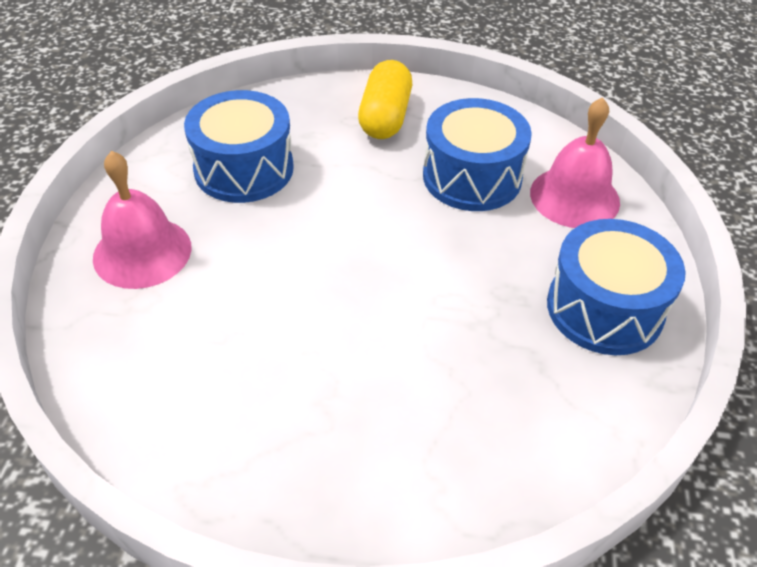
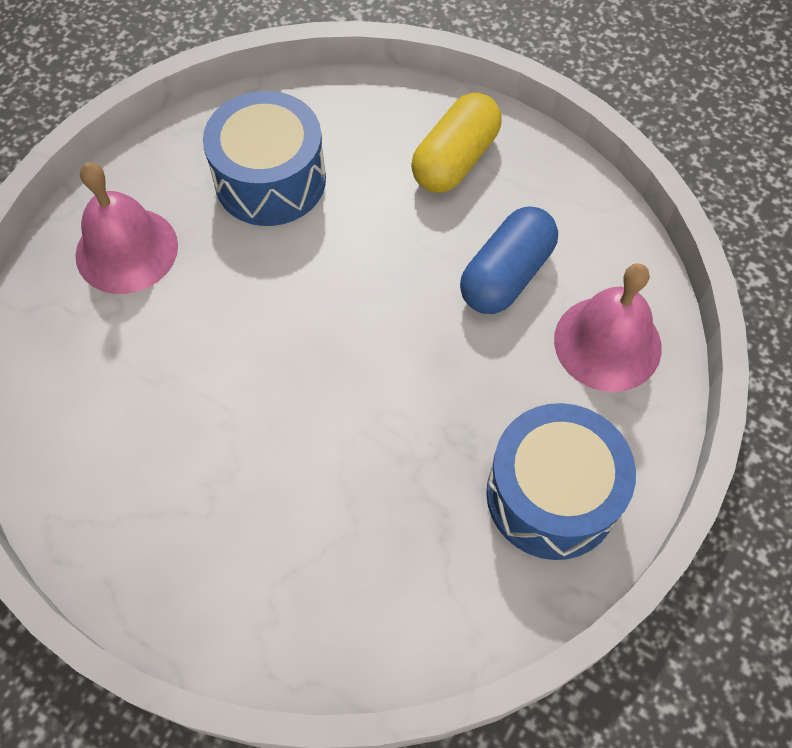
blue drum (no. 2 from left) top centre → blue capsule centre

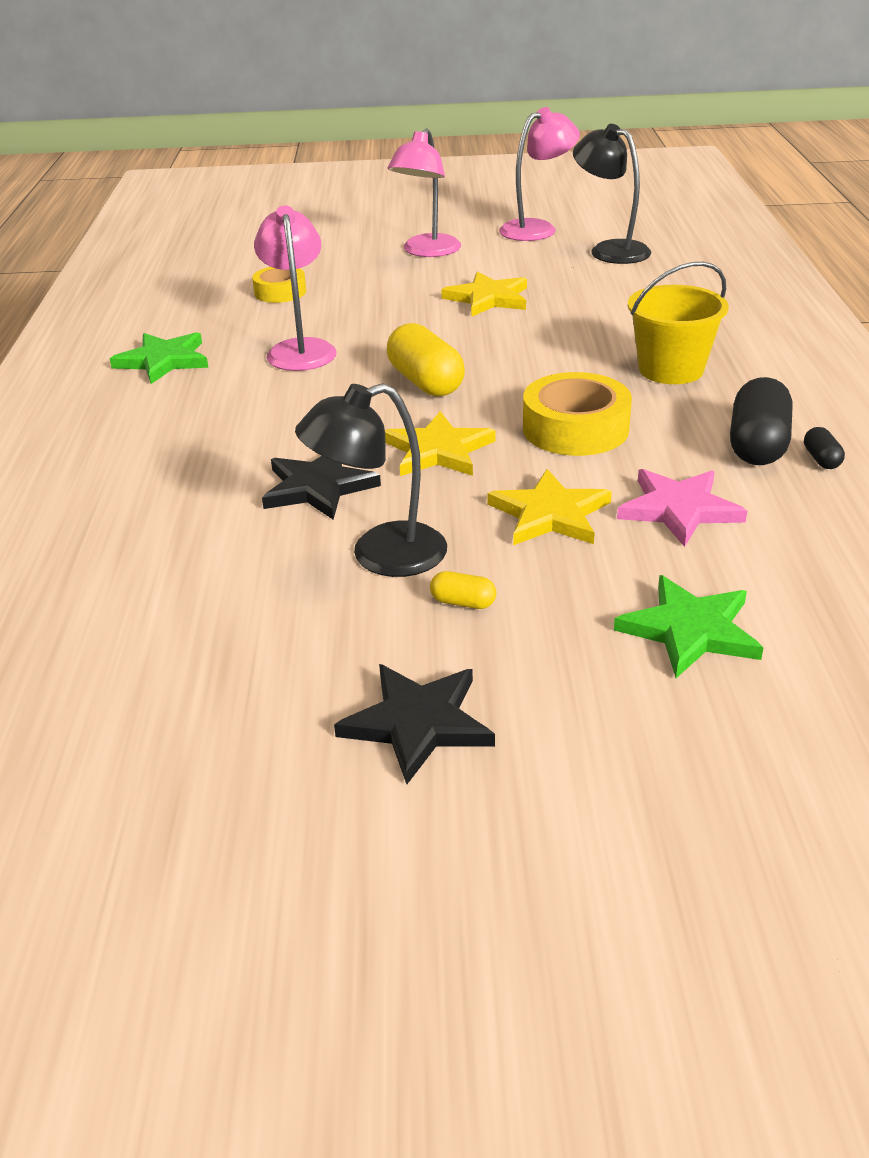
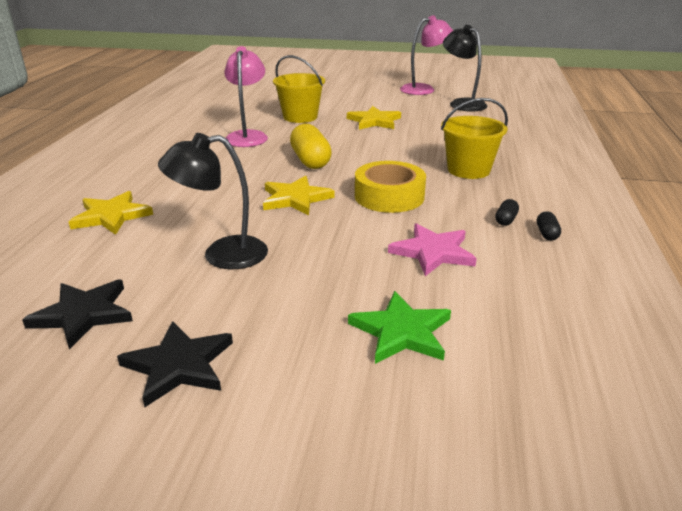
green star (no. 1 from left) top left → -
yellow tape (no. 1 from left) top left → -
black star (no. 1 from left) centre → black star (no. 1 from left) middle left, relocated
pink lamp (no. 2 from left) top centre → -
yellow capsule (no. 2 from left) centre → -
yellow star (no. 3 from left in the first image) centre → yellow star (no. 1 from left) middle left, relocated
black capsule (no. 1 from left) middle right, x0.47
- → yellow bucket (no. 1 from left) top centre

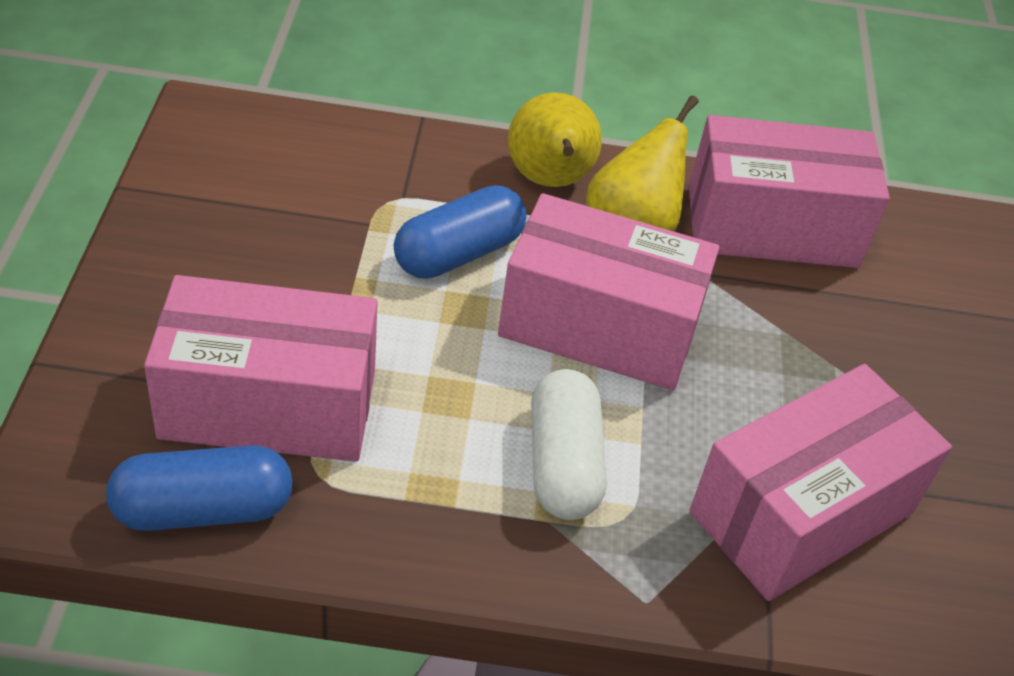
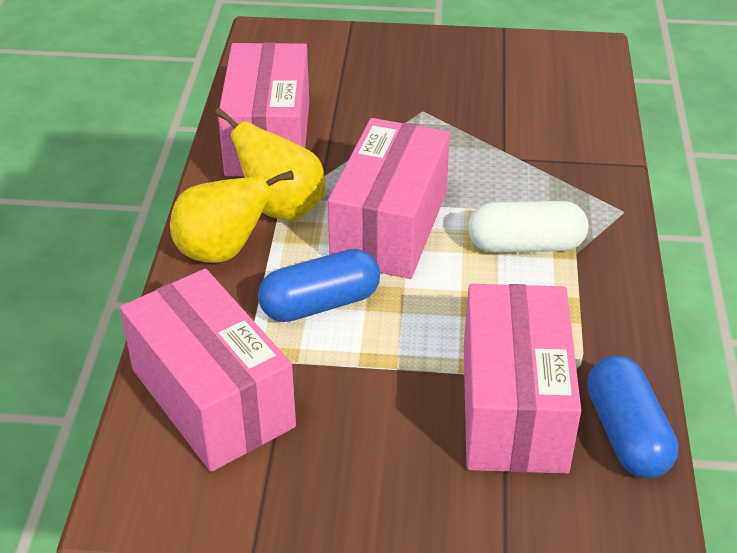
blue capsule (no. 2 from left in the first image) centre → blue capsule (no. 1 from left) centre, 75 degrees counterclockwise
pink box (no. 4 from left in the first image) bottom right → pink box (no. 1 from left) bottom left, relocated

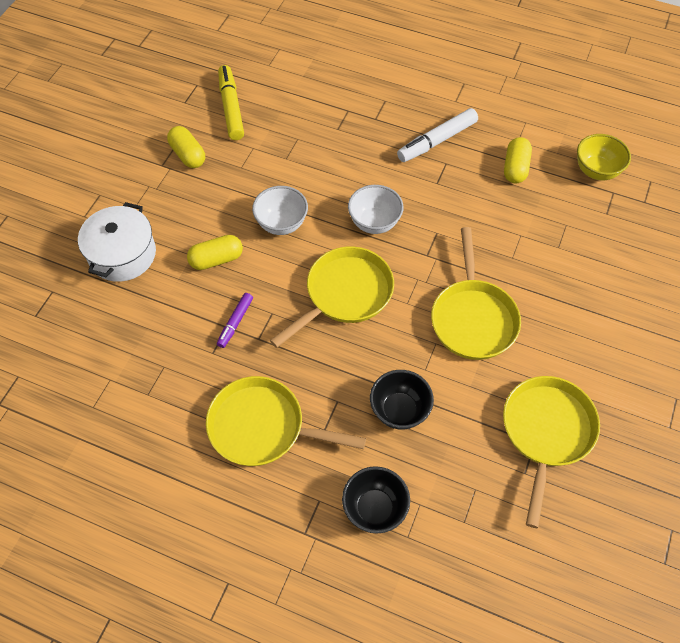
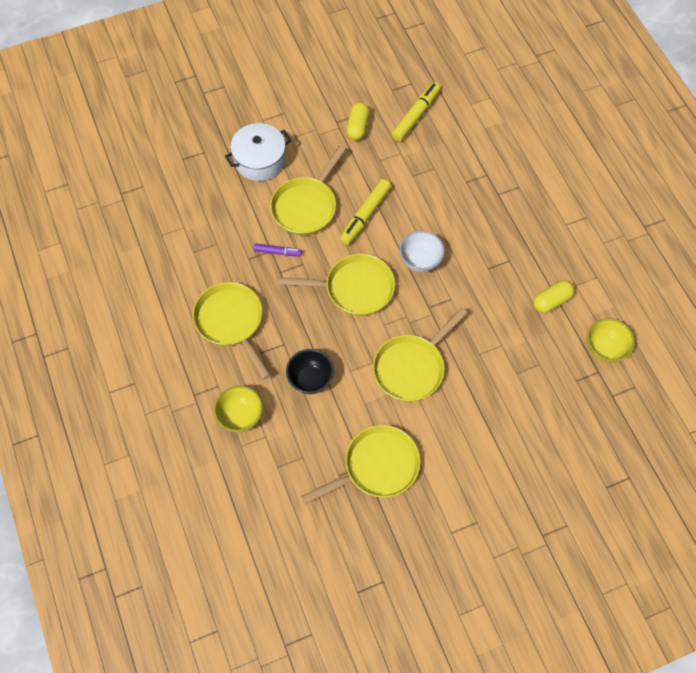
yellow capsule (no. 2 from left) middle left → yellow pan (no. 2 from left) top centre
purple marker centre, 150 degrees counterclockwise
white bowl (no. 1 from left) top centre → yellow marker (no. 1 from left) top centre
black bowl (no. 1 from left) bottom centre → yellow bowl (no. 1 from left) centre
white marker top centre → -

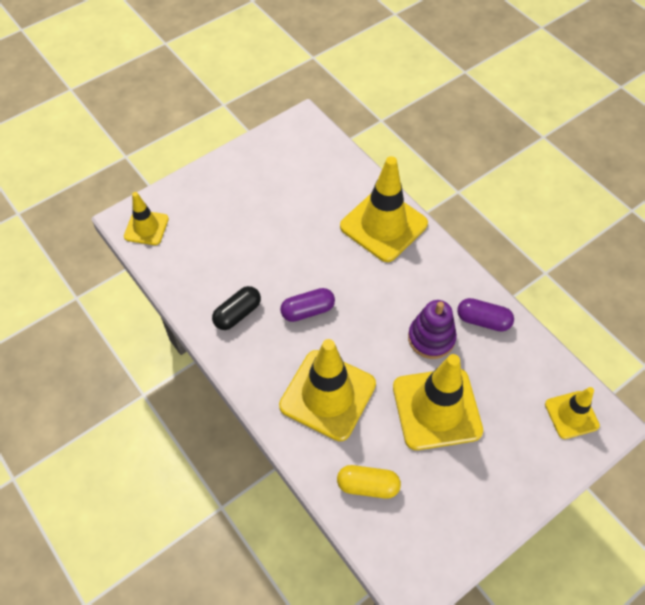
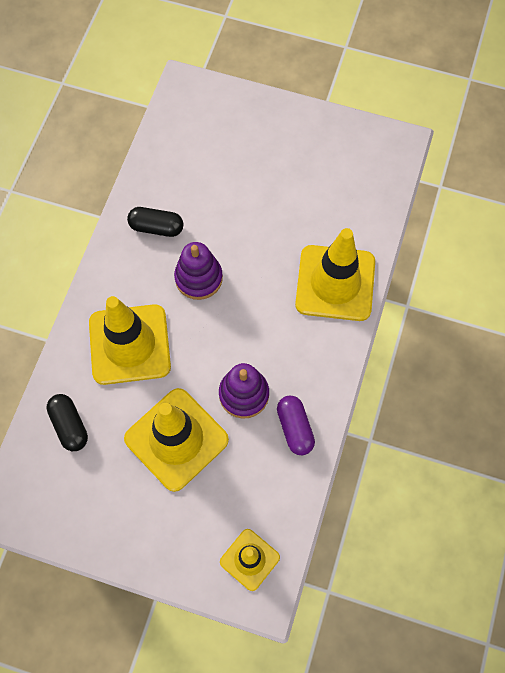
yellow traffic cone (no. 1 from left) middle left → -
purple capsule (no. 1 from left) centre → purple stacking toy (no. 1 from left) centre
yellow capsule bottom centre → black capsule (no. 1 from left) middle left

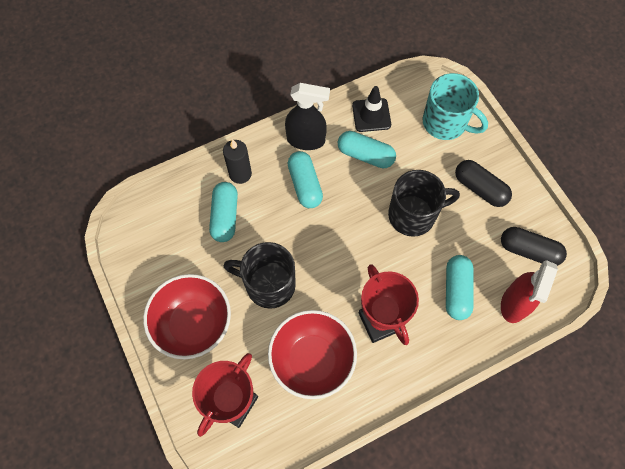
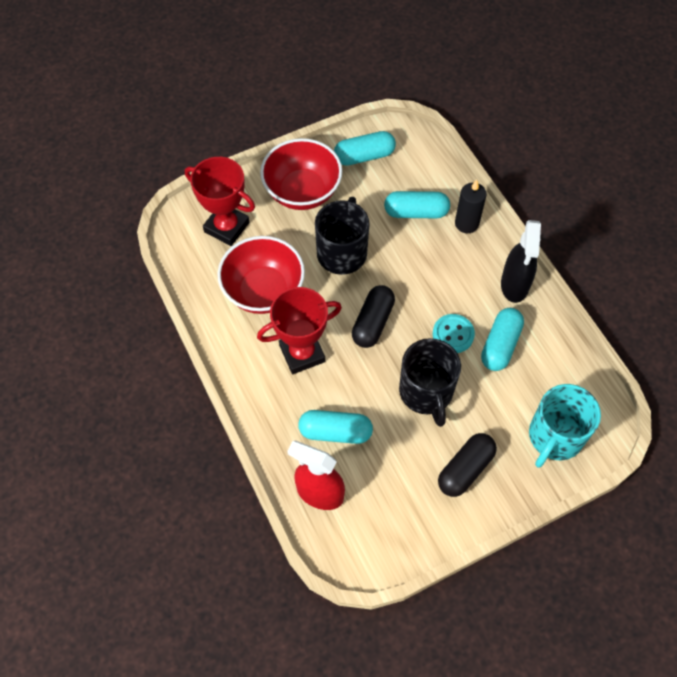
turquoise capsule (no. 2 from left) centre → turquoise capsule (no. 2 from left) top centre, relocated
black traffic cone top centre → -
black capsule (no. 2 from left in the first image) middle right → black capsule (no. 1 from left) centre, relocated
- → turquoise button middle right

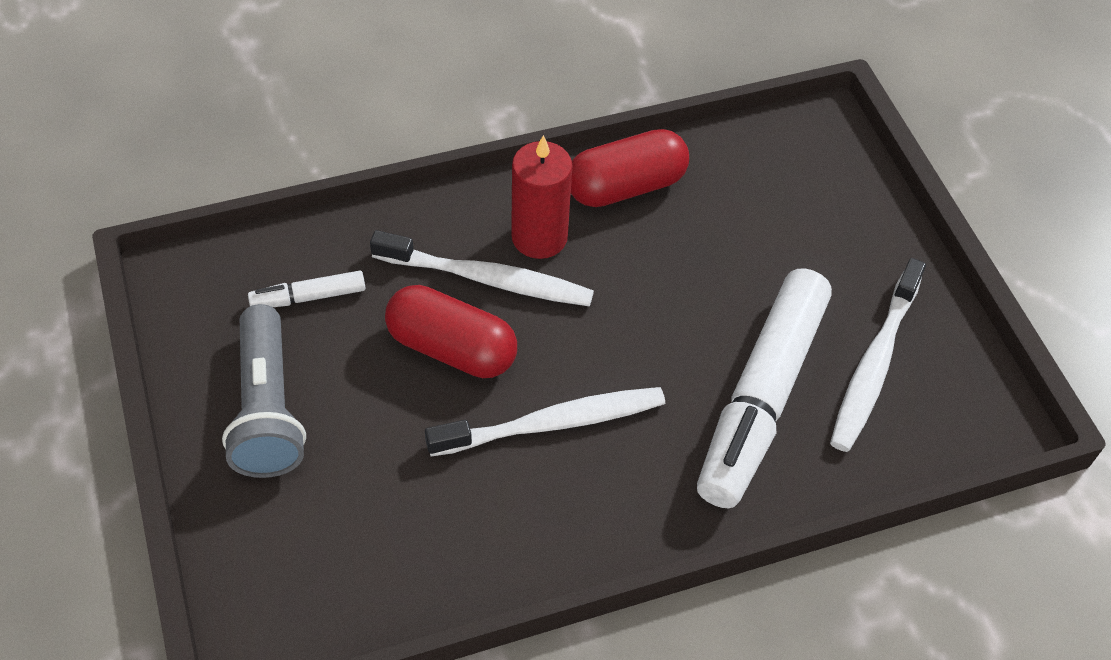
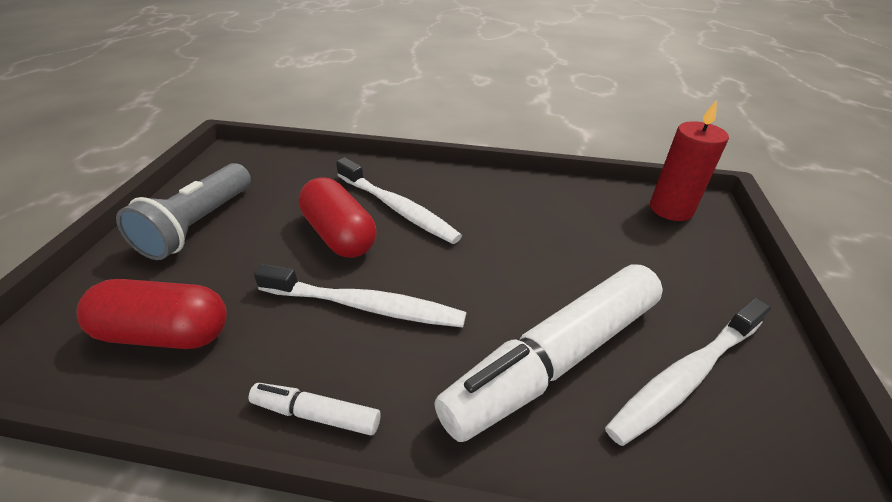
white marker (no. 1 from left) middle left → white marker (no. 1 from left) bottom centre, relocated
red candle top centre → red candle top right, relocated
red capsule (no. 2 from left in the first image) top centre → red capsule (no. 1 from left) middle left, relocated

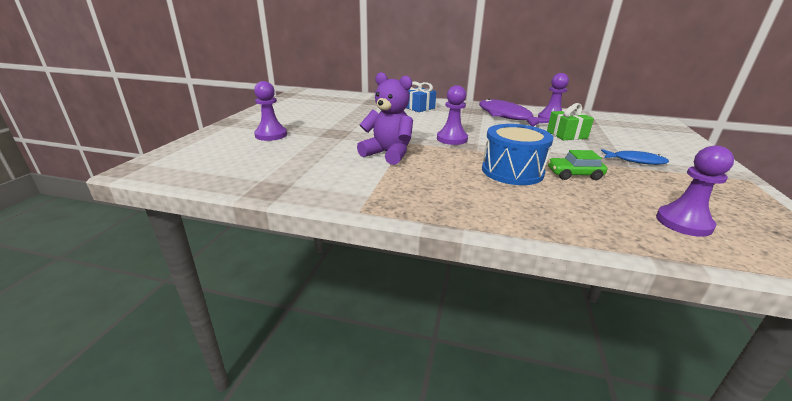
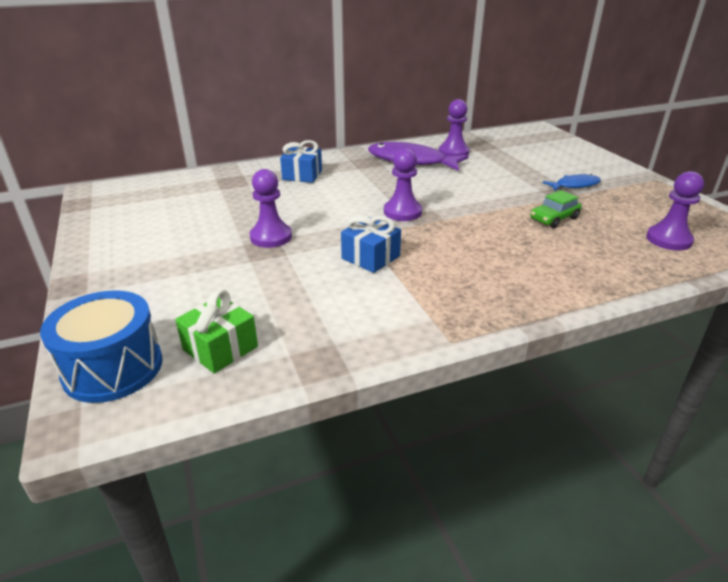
purple pawn (no. 1 from left) top centre → purple pawn (no. 1 from left) centre, relocated
purple teddy bear top centre → blue gift (no. 2 from left) centre
blue drum centre → blue drum middle left, relocated
green gift top right → green gift middle left, relocated

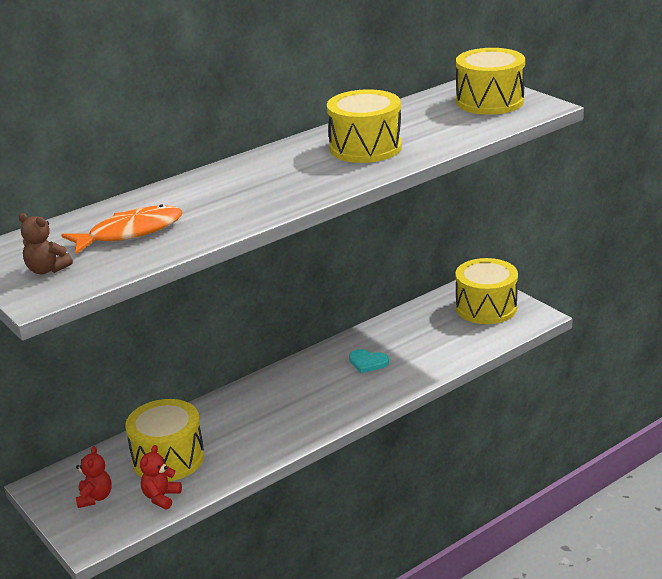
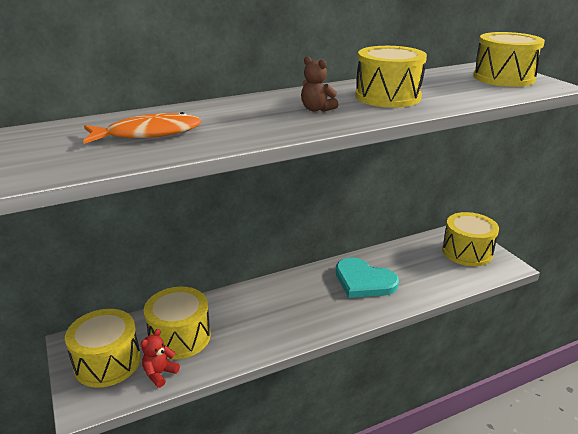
brown teddy bear middle left → brown teddy bear top centre, relocated
red teddy bear (no. 1 from left) bottom left → yellow drum (no. 1 from left) bottom left
turquoise heart centre, x1.97

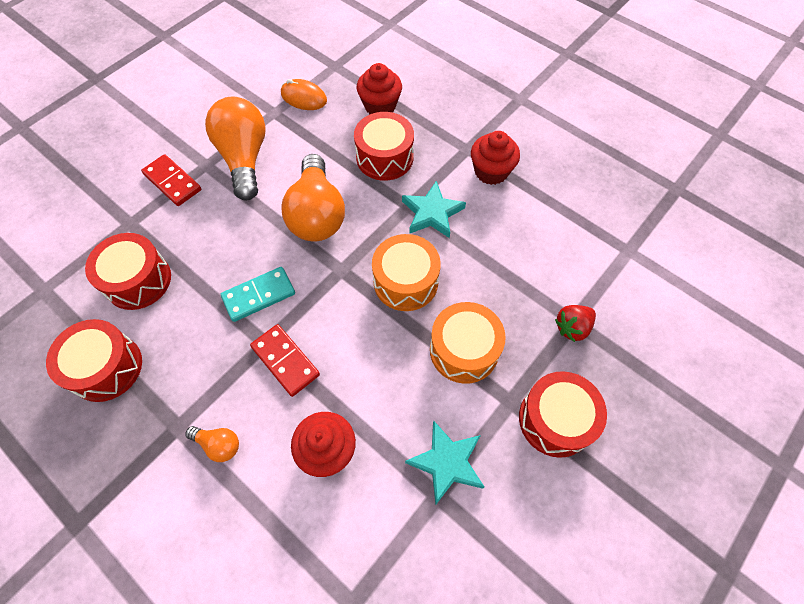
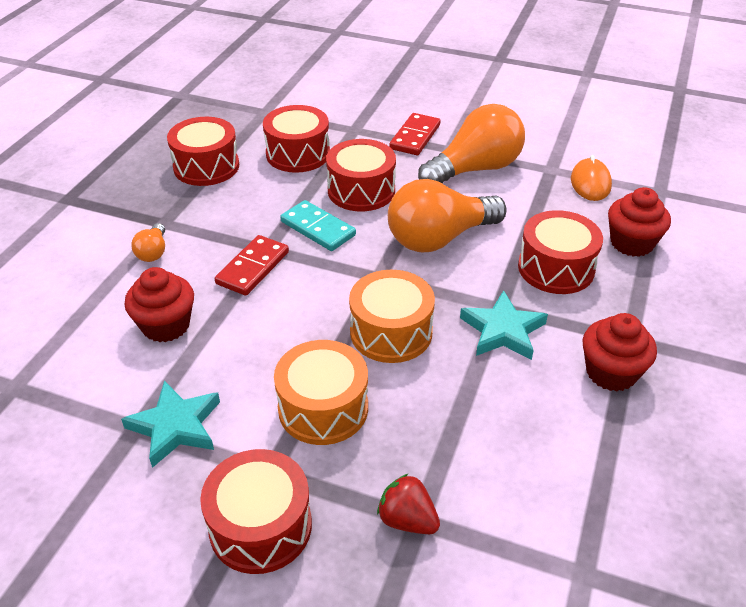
- → red drum (no. 4 from left) top centre

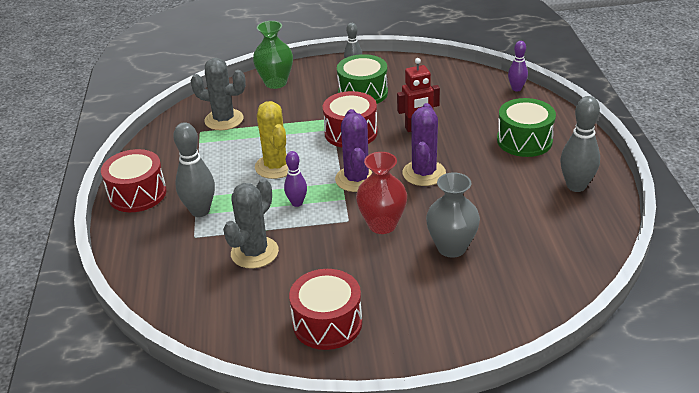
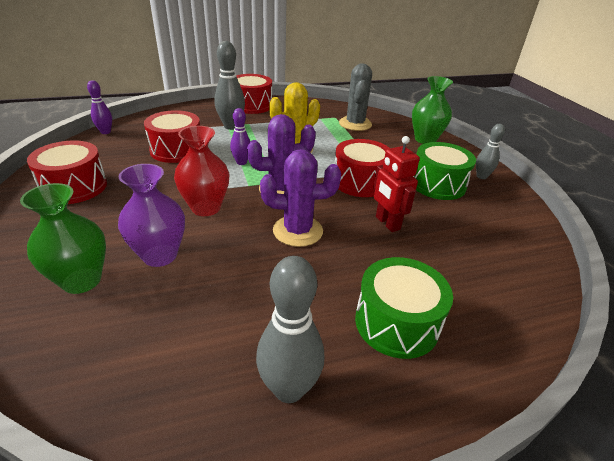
grey cactus (no. 2 from left) centre → red drum (no. 2 from left) top left
grey vase centre → purple vase middle left
purple bowling pin (no. 2 from left in the first image) top right → purple bowling pin (no. 1 from left) top left, relocated
- → green vase (no. 1 from left) middle left

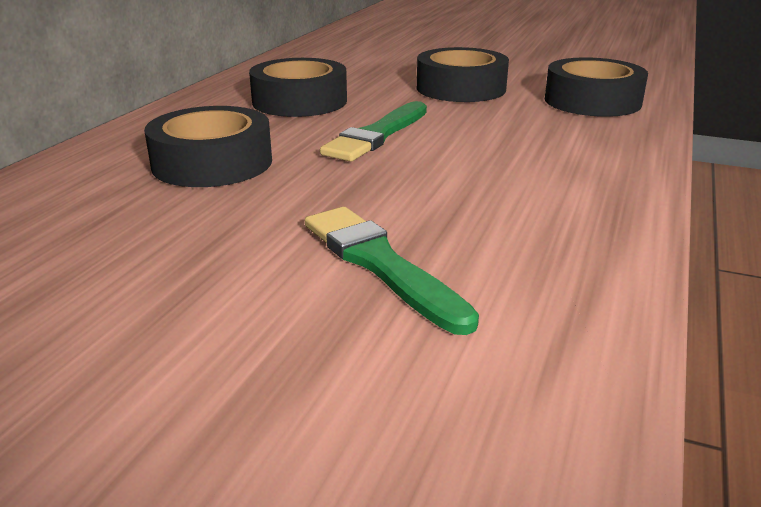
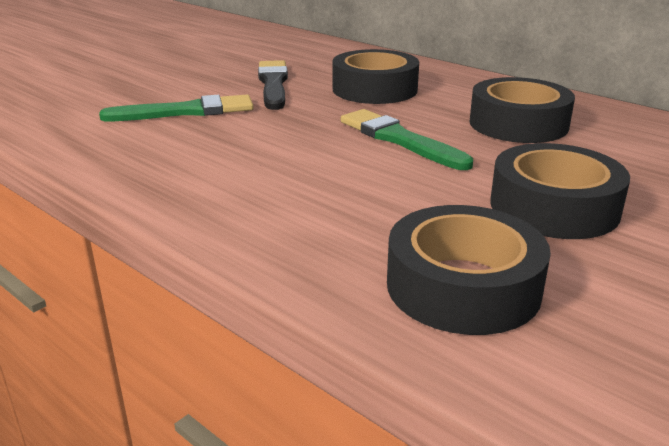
- → black brush top centre

